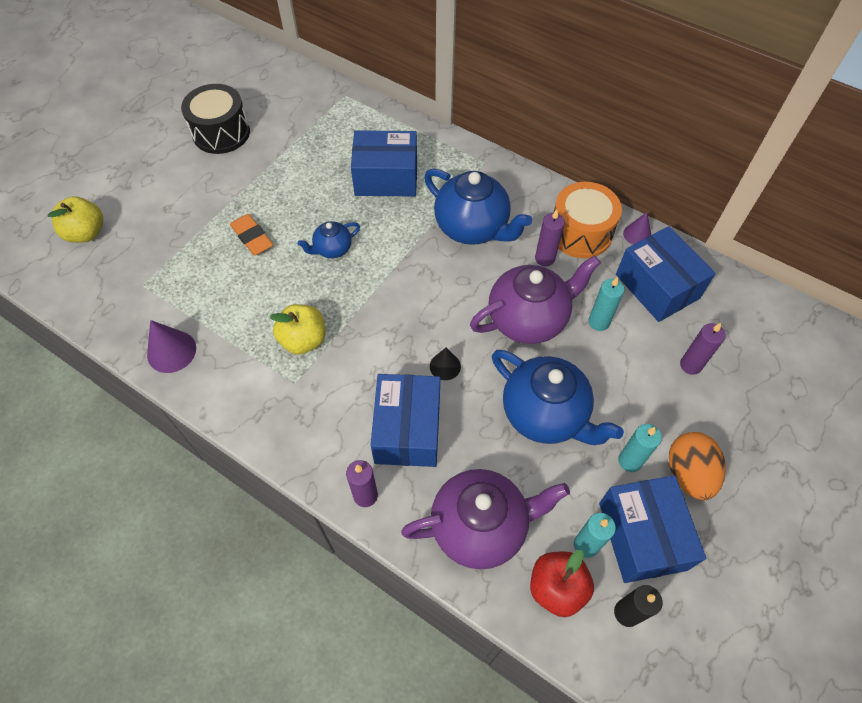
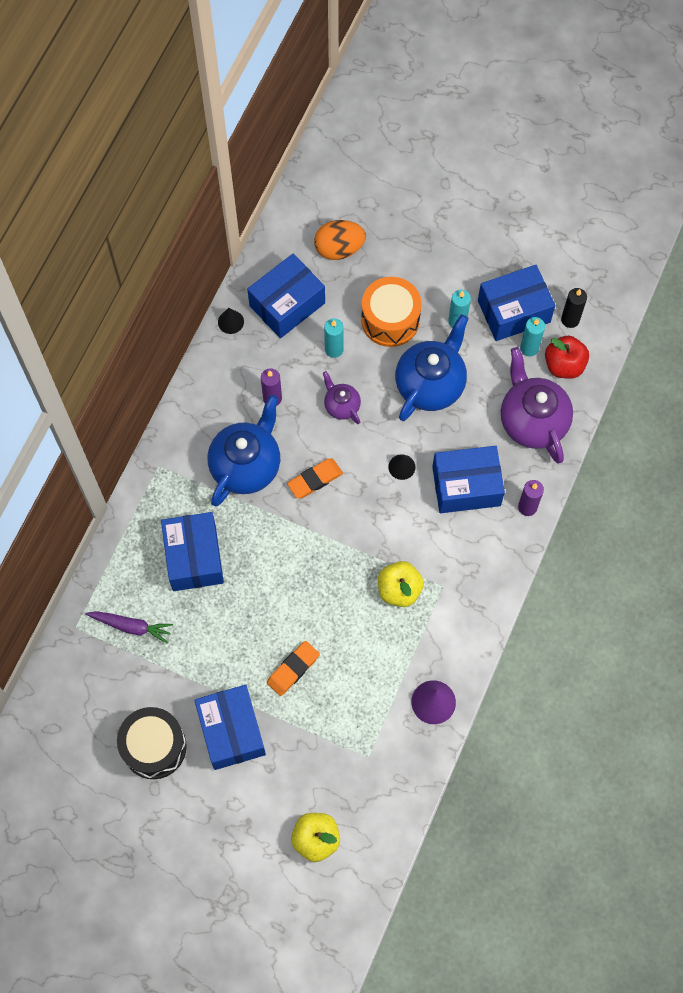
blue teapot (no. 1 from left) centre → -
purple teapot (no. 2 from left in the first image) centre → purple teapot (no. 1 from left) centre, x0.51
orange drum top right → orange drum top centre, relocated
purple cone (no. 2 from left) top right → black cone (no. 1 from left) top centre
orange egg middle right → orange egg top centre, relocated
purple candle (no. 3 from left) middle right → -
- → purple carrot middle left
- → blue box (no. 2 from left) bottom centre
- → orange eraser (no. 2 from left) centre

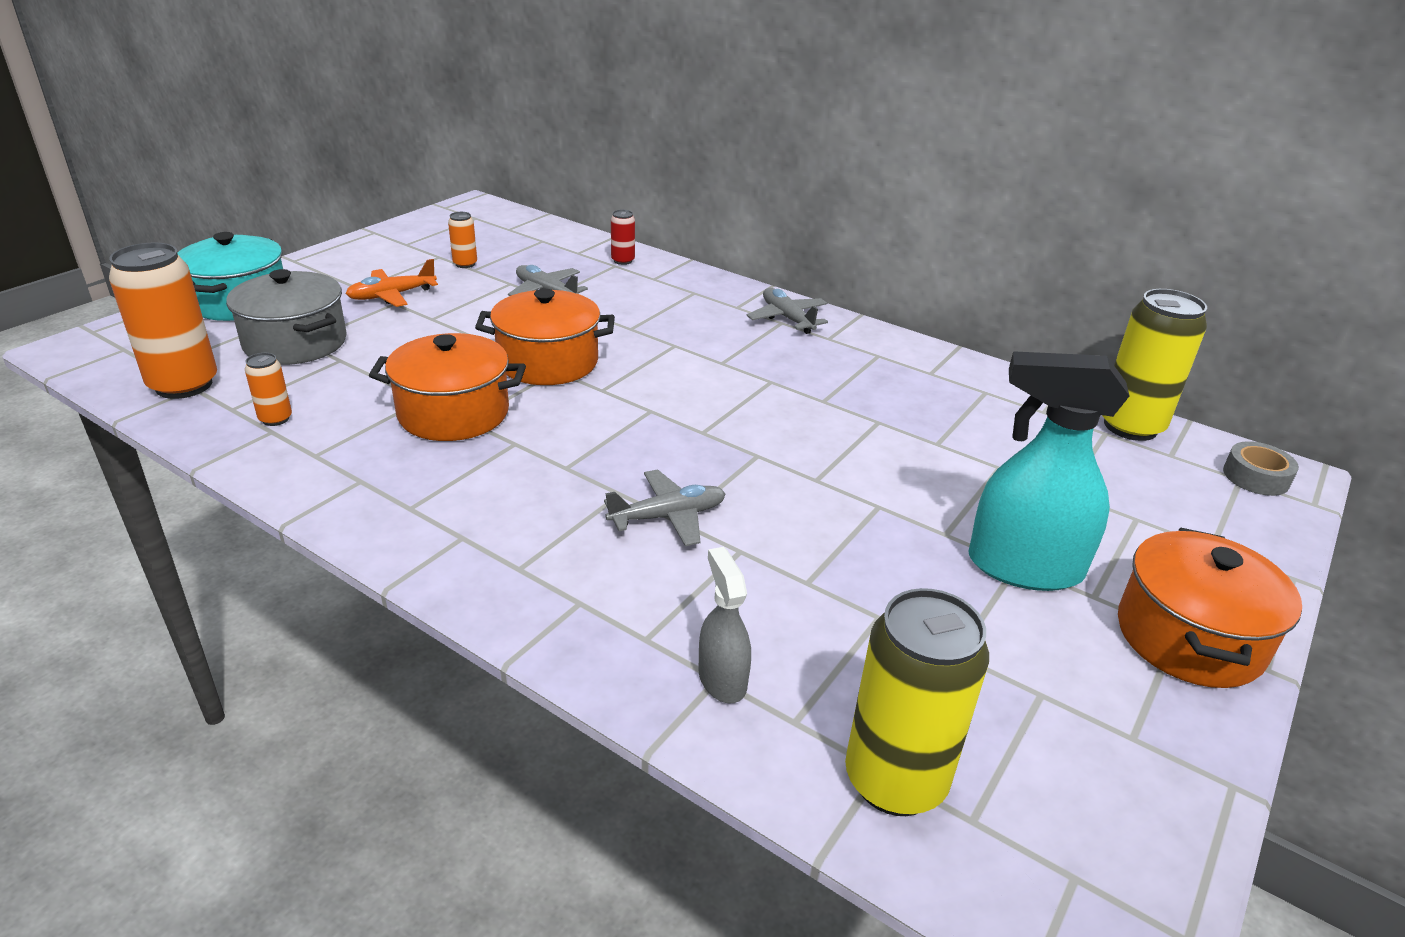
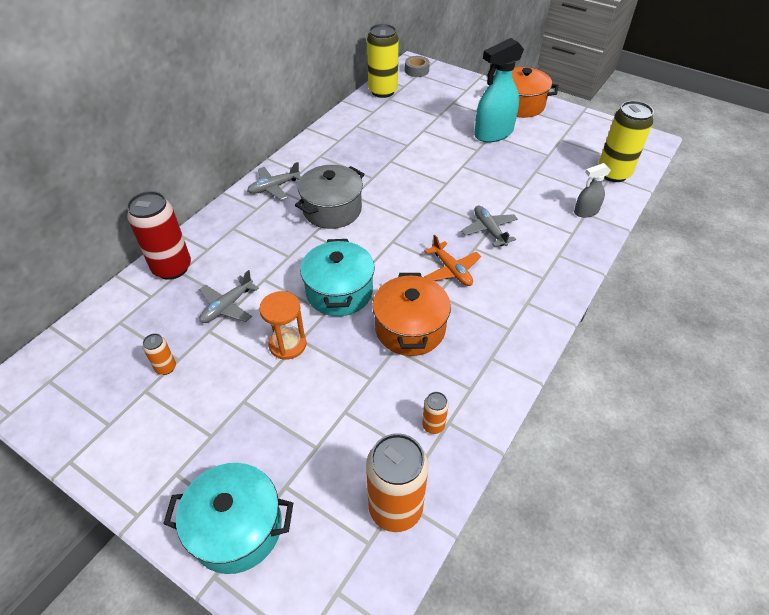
grey pot middle left → grey pot top centre, relocated
orange plane top left → orange plane centre, relocated
orange pot (no. 2 from left) centre → turquoise pot (no. 2 from left) centre
red can top centre → red can middle left, x2.14
turquoise spray bottle middle right → turquoise spray bottle top centre, 45 degrees clockwise
- → orange hourglass centre

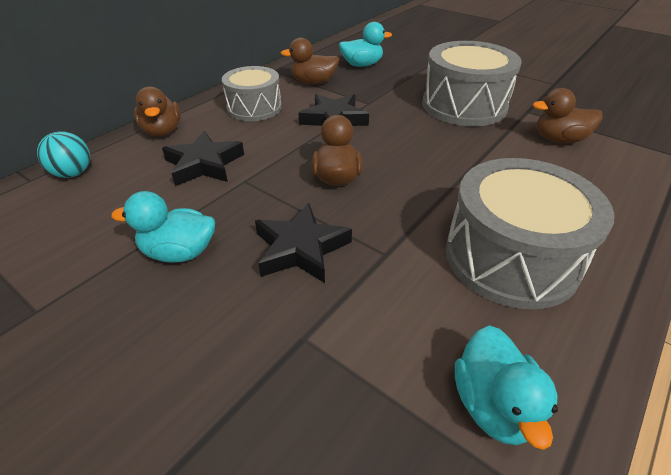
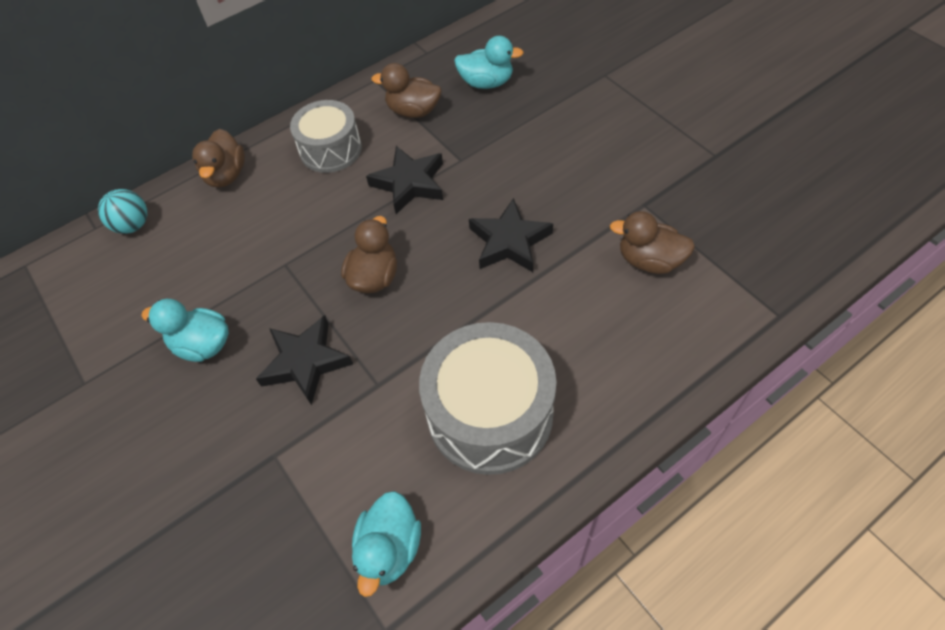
black star (no. 1 from left in the first image) top left → black star (no. 3 from left) centre, relocated
grey drum (no. 2 from left) top right → -

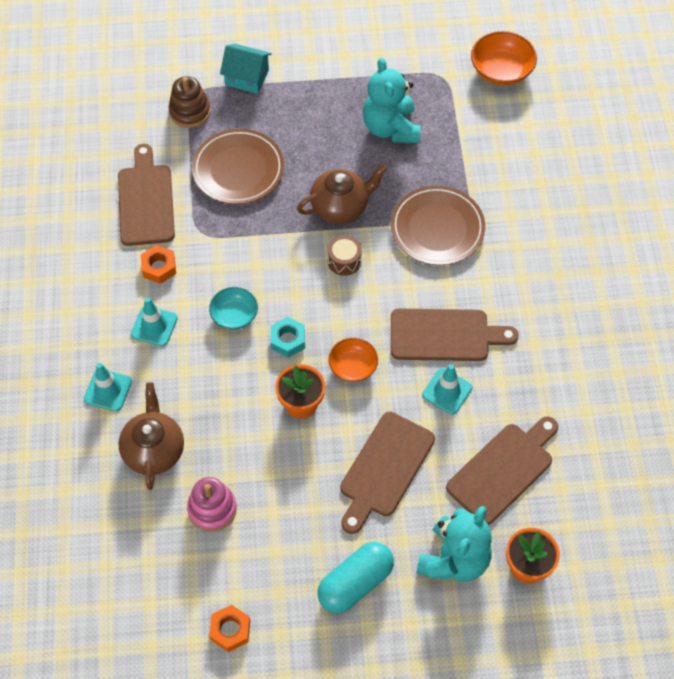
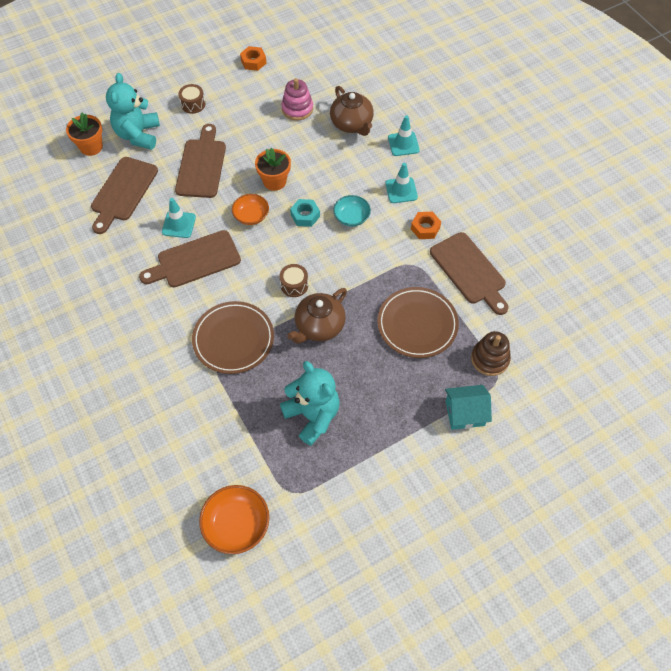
turquoise capsule bottom centre → brown drum (no. 1 from left) top left

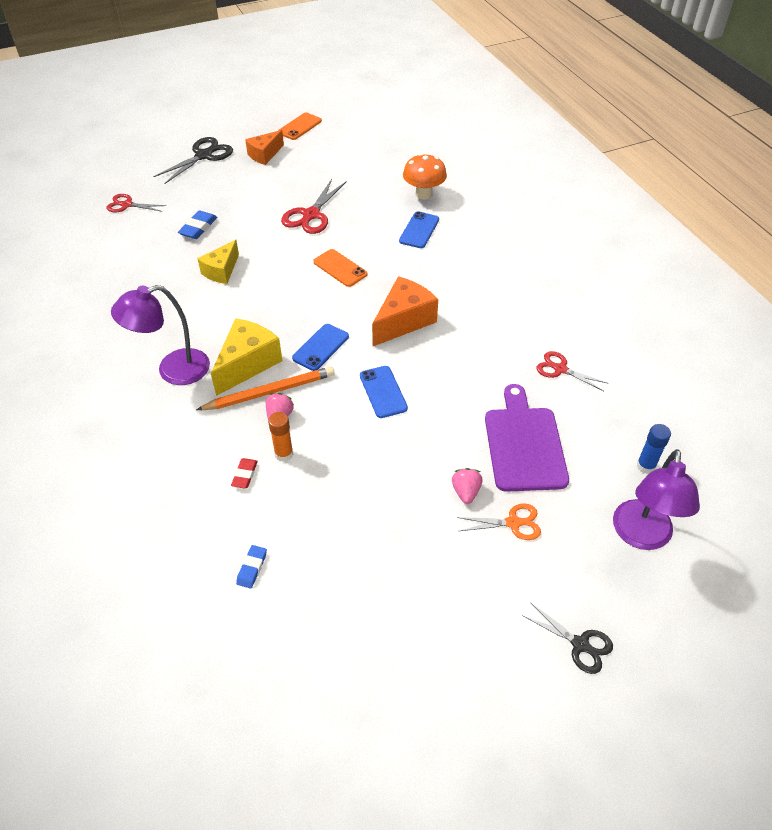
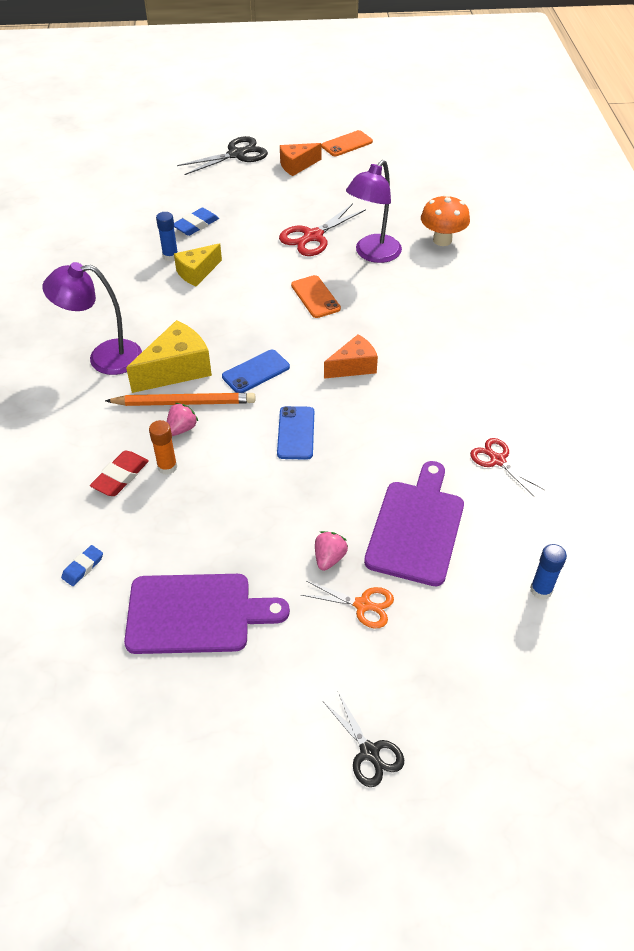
red scissors (no. 1 from left) top left → -
red eraser middle left, x1.53
orange cheese (no. 2 from left) centre, x0.67
blue phone (no. 3 from left) top centre → -
purple lamp (no. 2 from left) middle right → purple lamp (no. 2 from left) top centre, relocated
- → purple cutting board (no. 1 from left) middle left
- → blue glue stick (no. 1 from left) top left

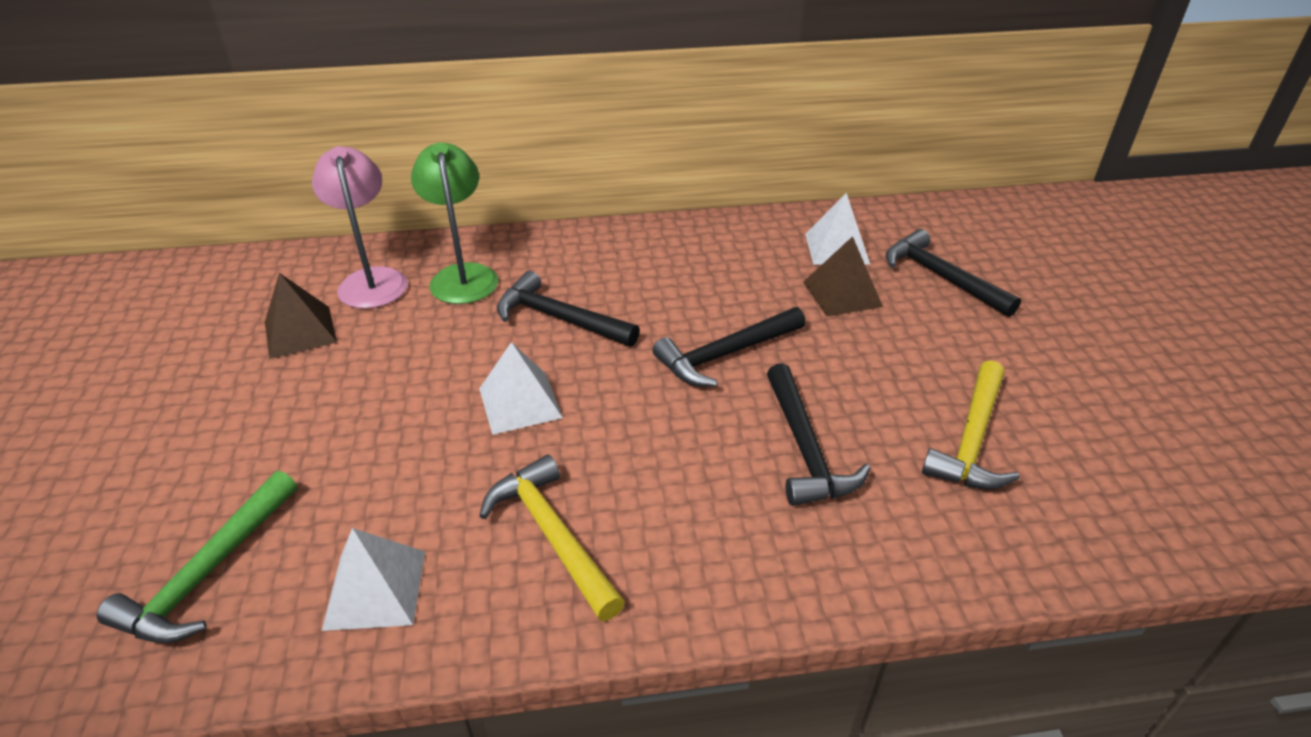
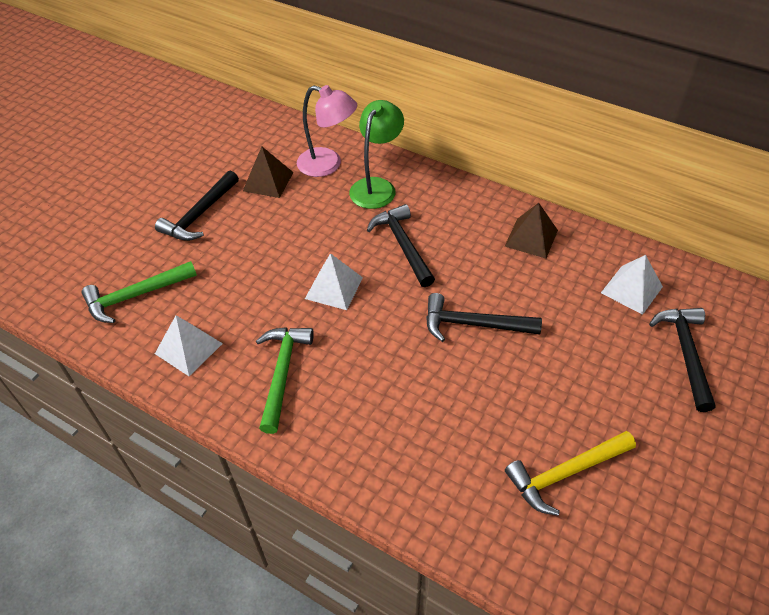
pink lamp top left → pink lamp top centre, 90 degrees clockwise
yellow hammer (no. 1 from left) bottom centre → green hammer (no. 2 from left) centre
black hammer (no. 3 from left in the first image) centre → black hammer (no. 1 from left) middle left, relocated
brown pyramid (no. 2 from left) centre → brown pyramid (no. 2 from left) middle right, relocated

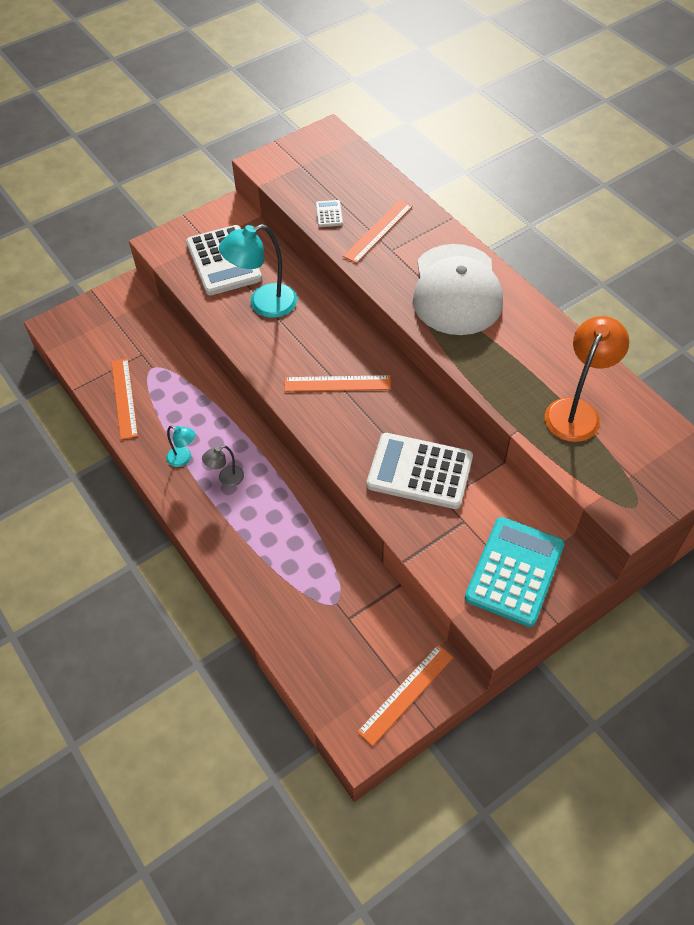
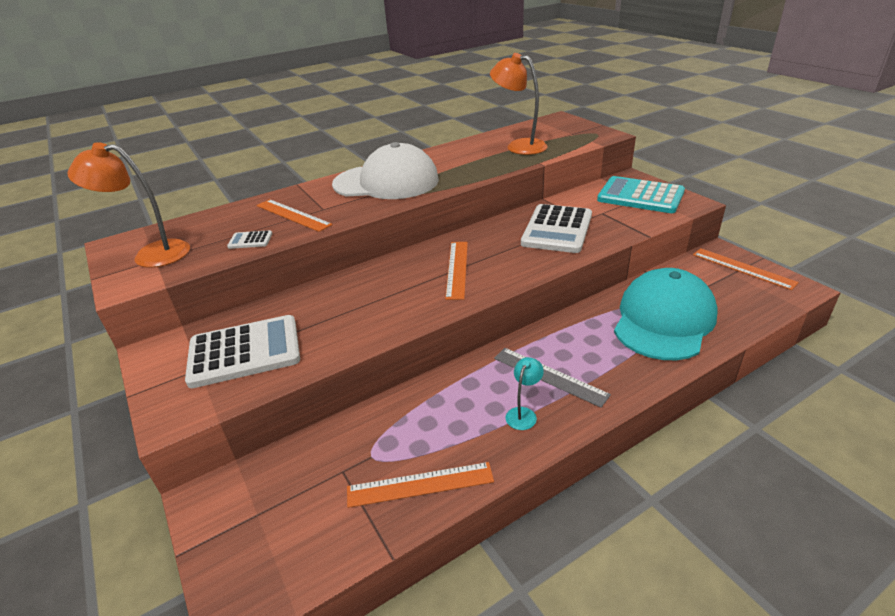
grey lamp middle left → grey ruler centre
turquoise lamp (no. 2 from left) top centre → -
- → orange lamp (no. 1 from left) top left
- → turquoise cap middle right

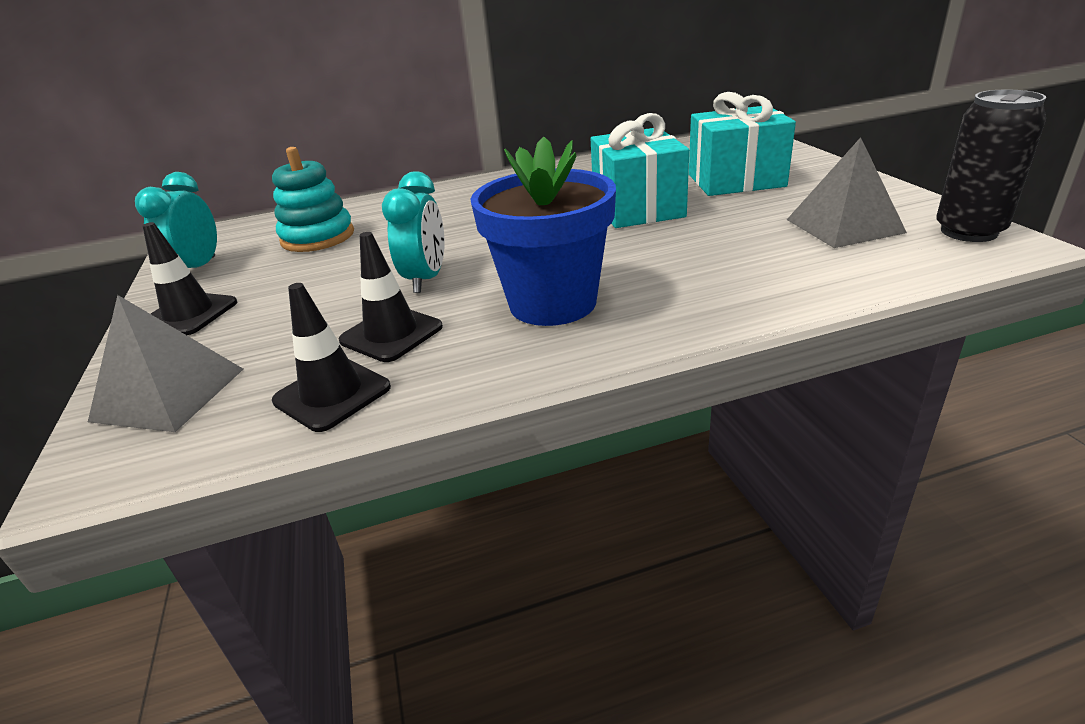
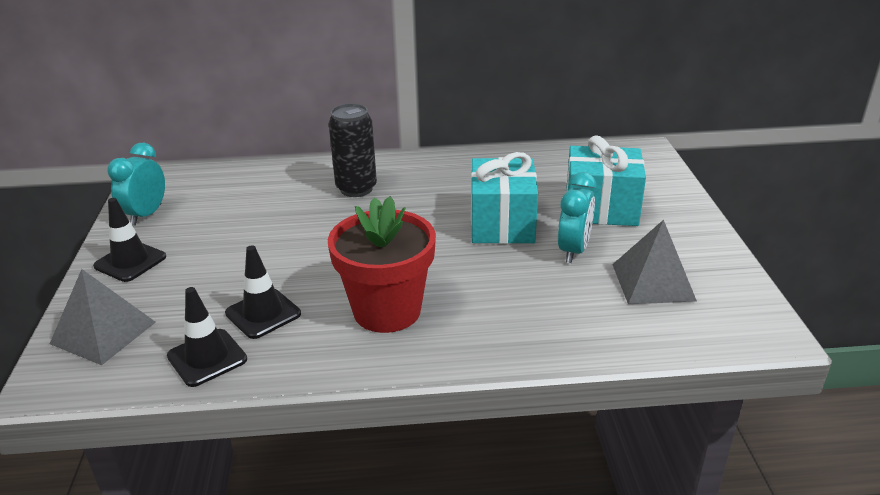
turquoise stacking toy top left → -
turquoise clock (no. 2 from left) top centre → turquoise clock (no. 2 from left) centre, relocated
blue flower pot top centre → red flower pot centre
black can top right → black can top centre, relocated

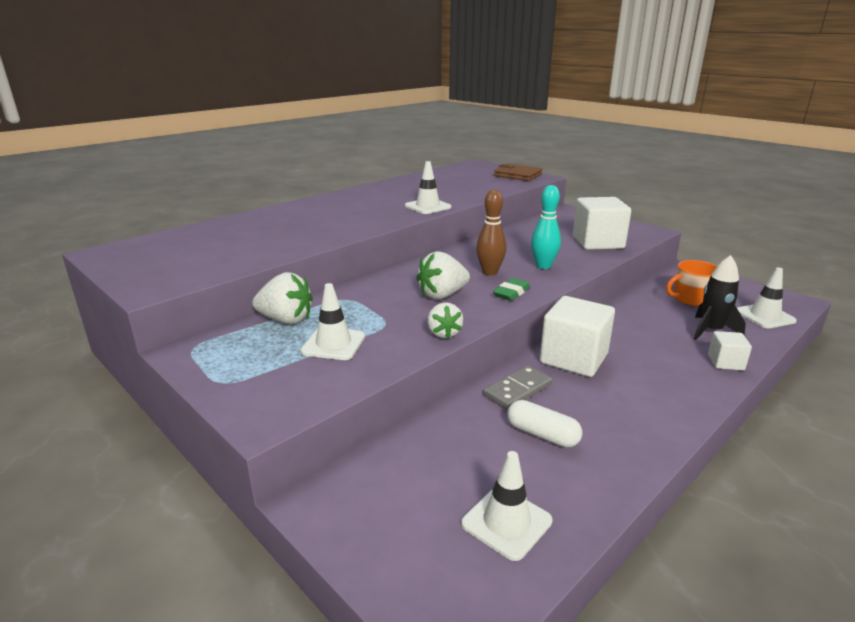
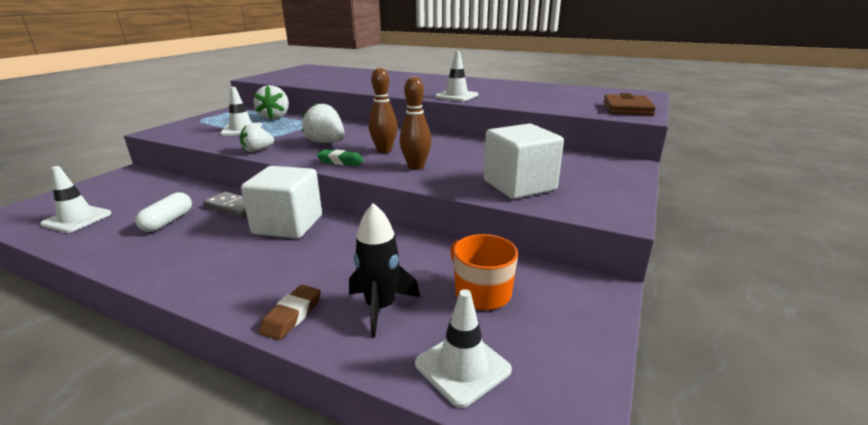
turquoise bowling pin centre → brown bowling pin (no. 2 from left) top centre
white cube (no. 3 from left) middle right → brown eraser bottom centre

